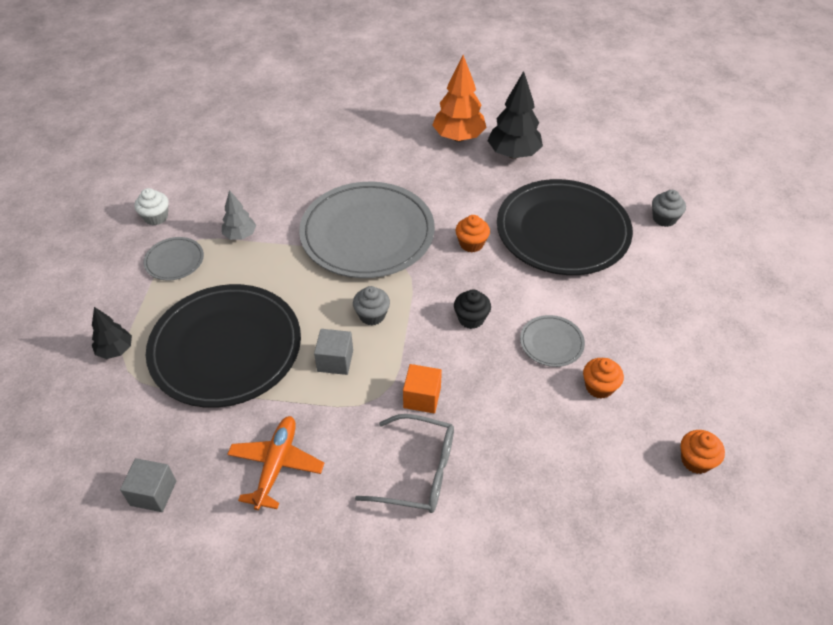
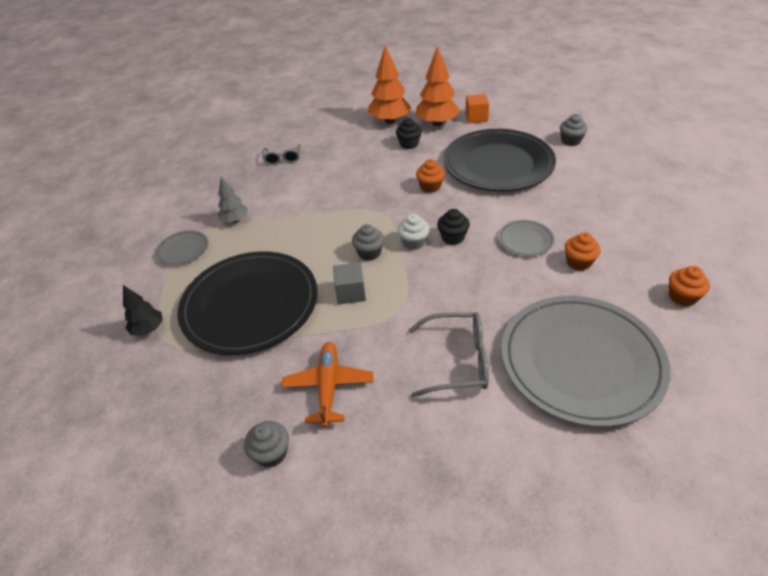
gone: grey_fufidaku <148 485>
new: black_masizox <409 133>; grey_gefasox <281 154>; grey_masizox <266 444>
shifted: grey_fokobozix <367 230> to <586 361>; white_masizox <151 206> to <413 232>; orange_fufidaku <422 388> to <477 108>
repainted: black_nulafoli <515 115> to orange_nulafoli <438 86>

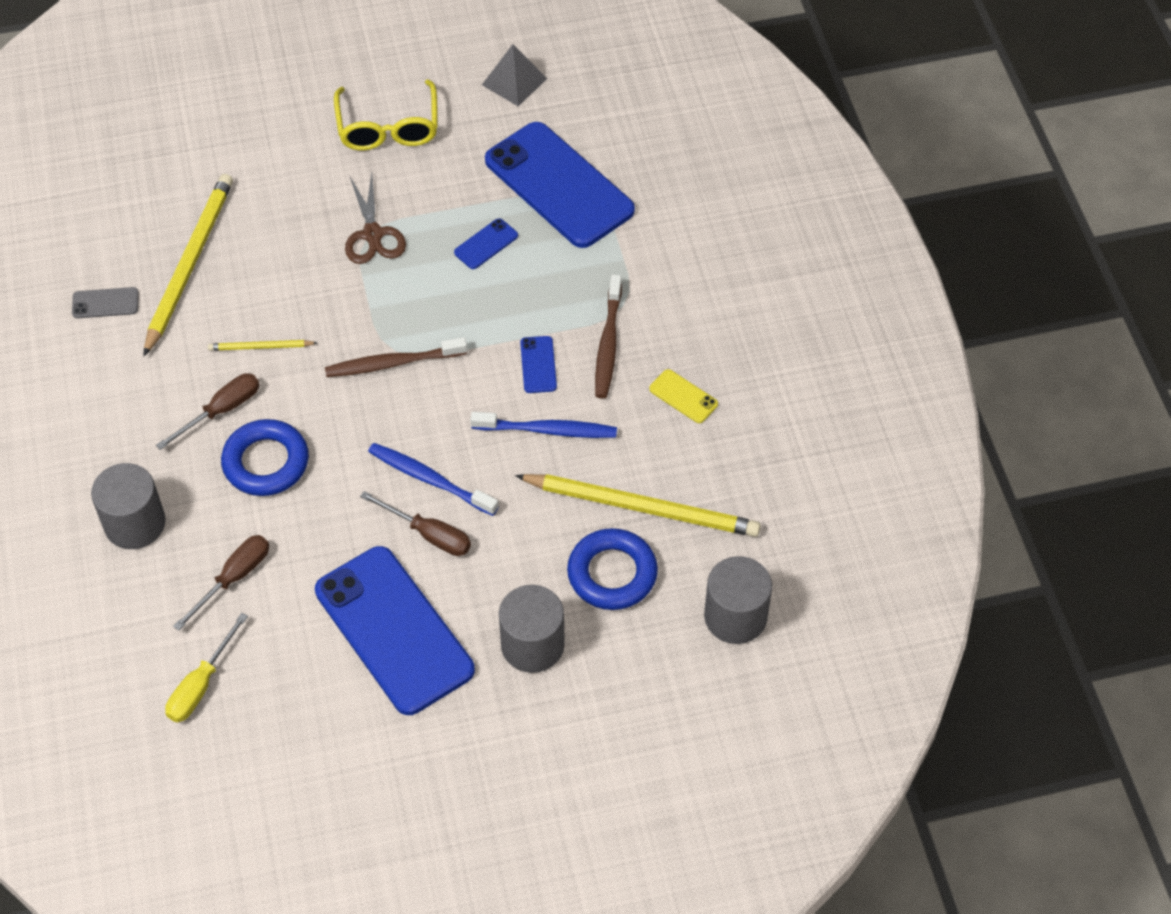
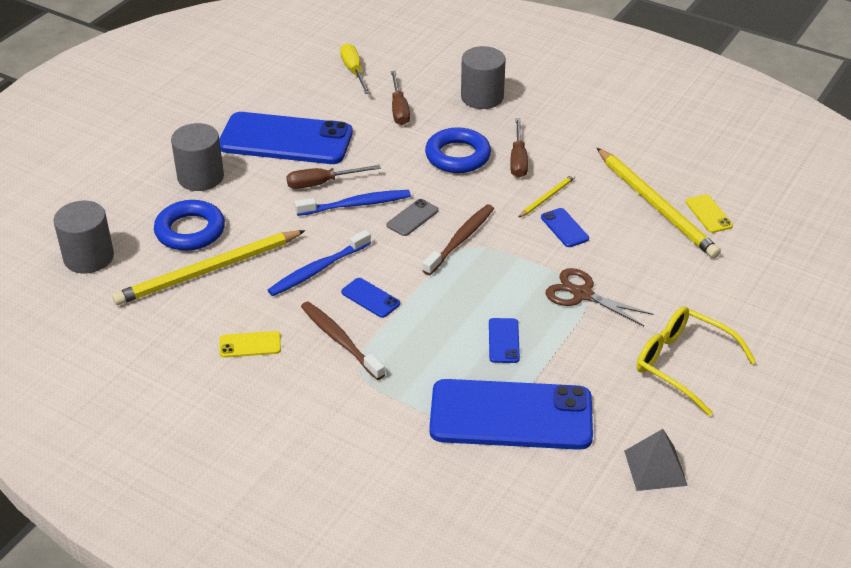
new: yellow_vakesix <709 213>; blue_vakesix <565 227>
shifted: grey_vakesix <105 302> to <413 217>

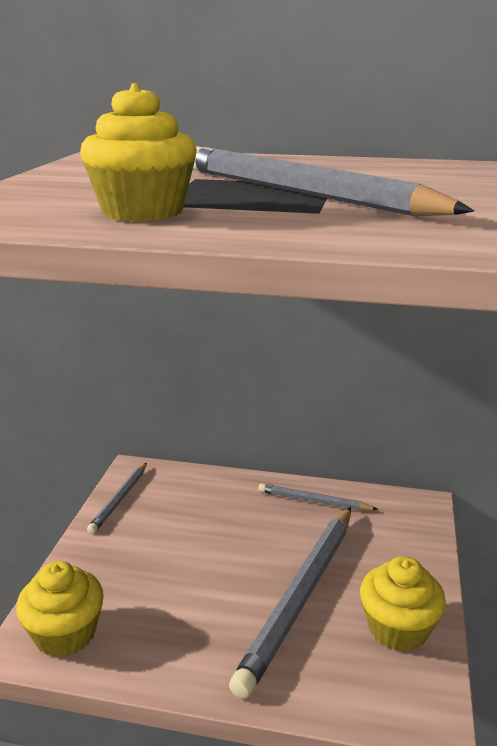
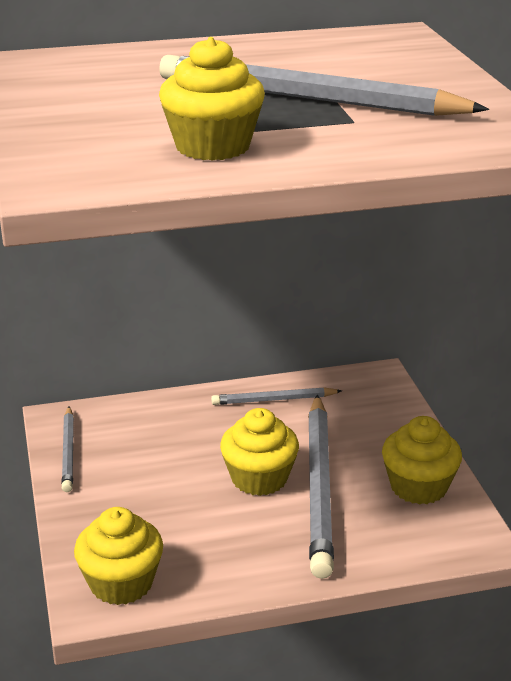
new: yellow_masizox <259 452>

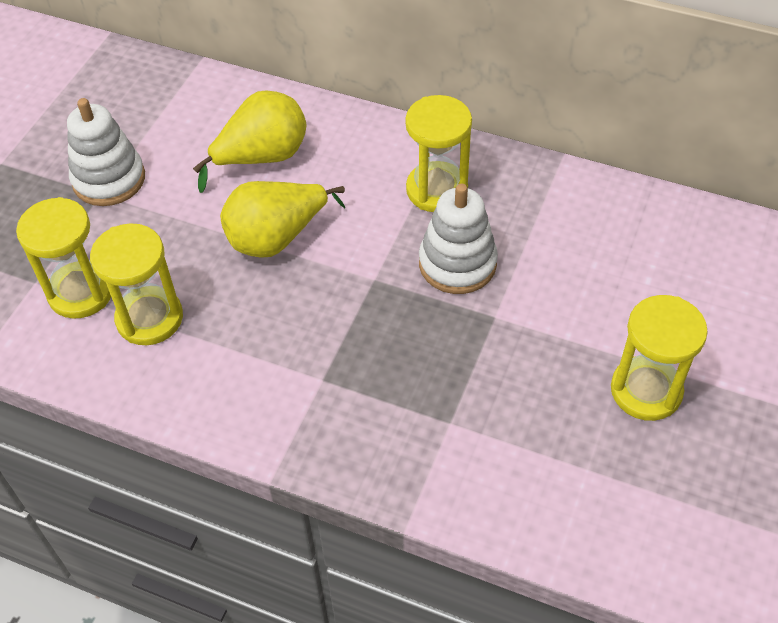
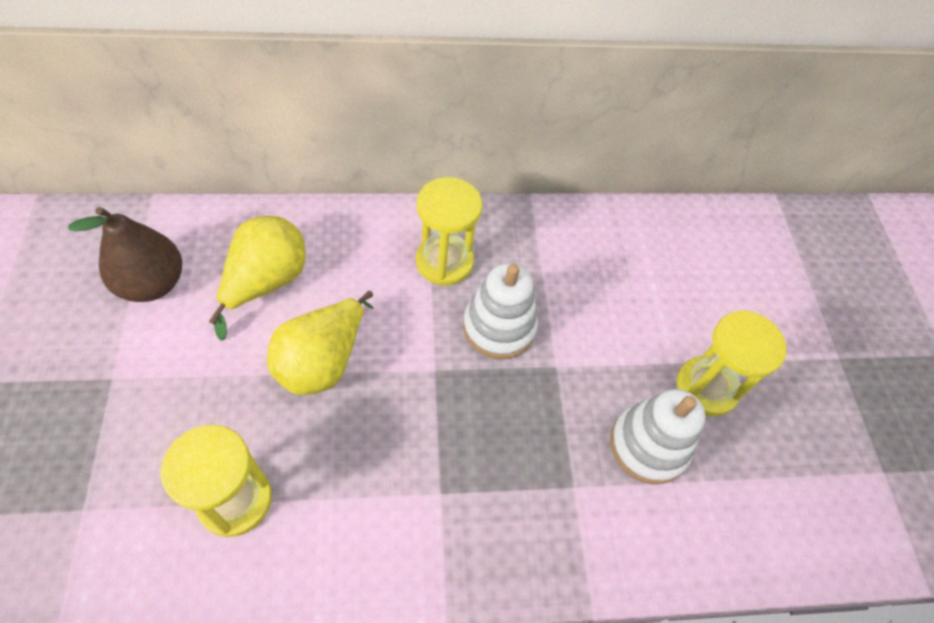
gone: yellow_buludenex <63 258>
new: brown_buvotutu <125 254>
shifted: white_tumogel <106 152> to <657 436>

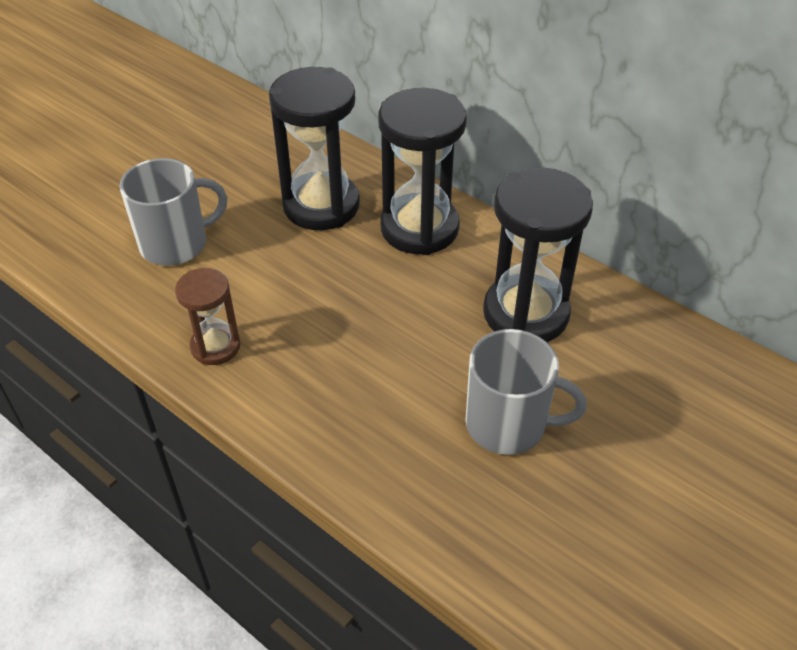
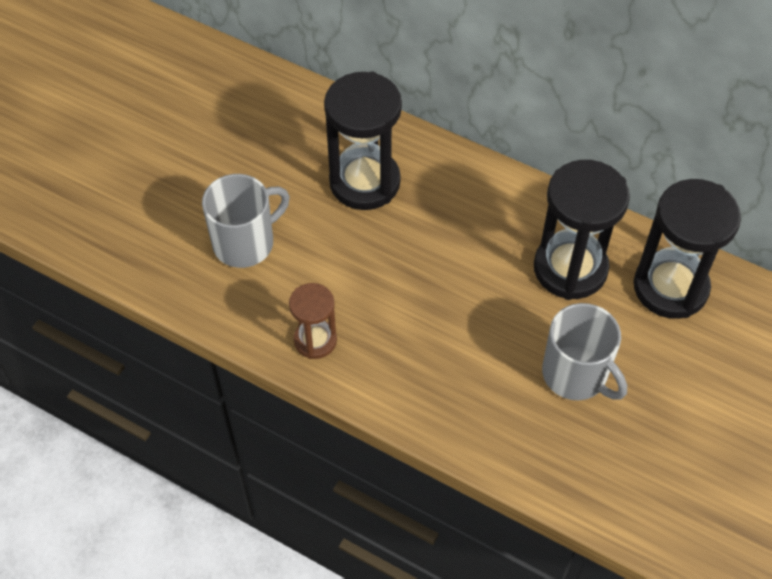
shifted: black_buludenex <422 171> to <687 249>
rotated: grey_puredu <526 392> = <584 351> 45 degrees clockwise

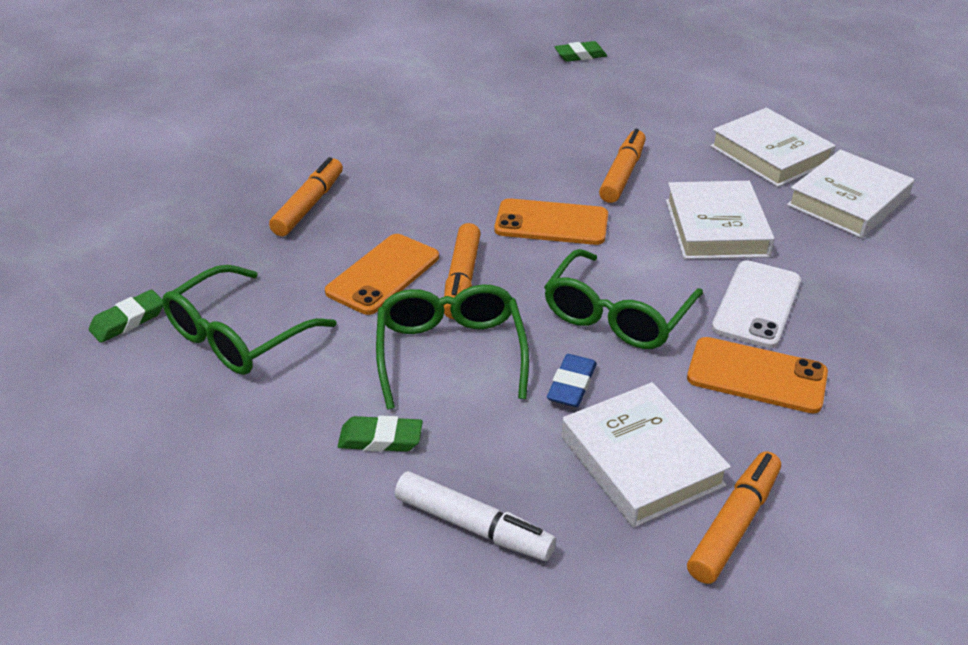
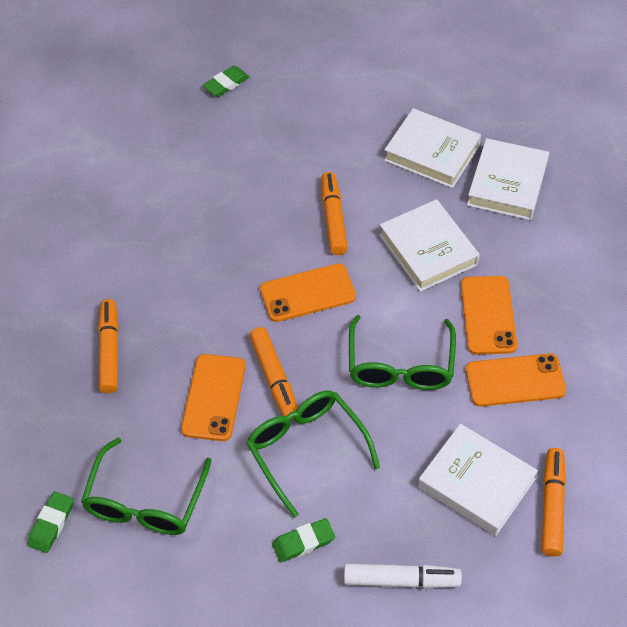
gone: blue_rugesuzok <572 380>
repainted: white_vakesix <756 304> to orange_vakesix <489 315>

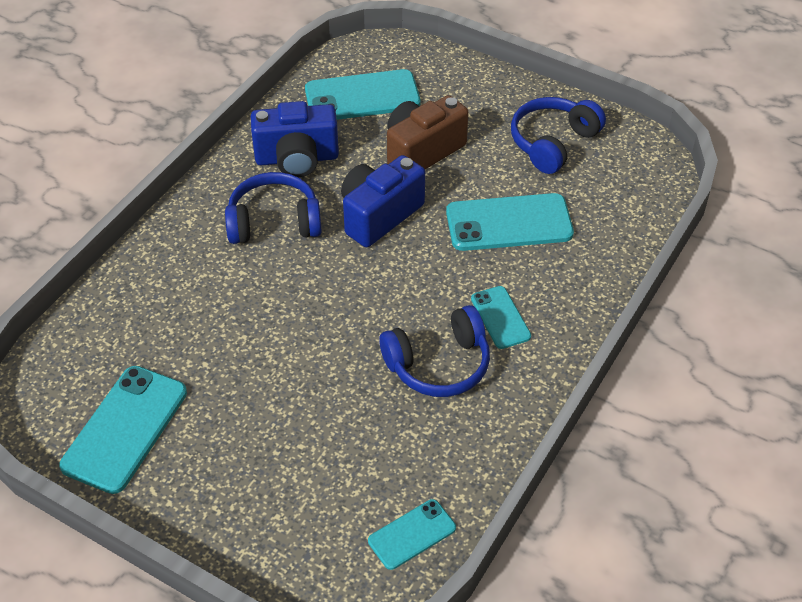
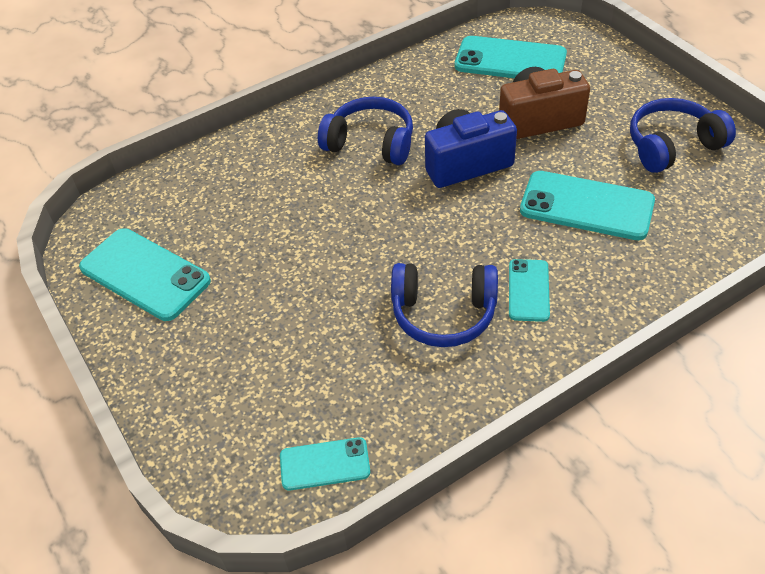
gone: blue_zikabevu <295 139>
rotated: turquoise_vakesix <123 430> = <145 274> 75 degrees clockwise

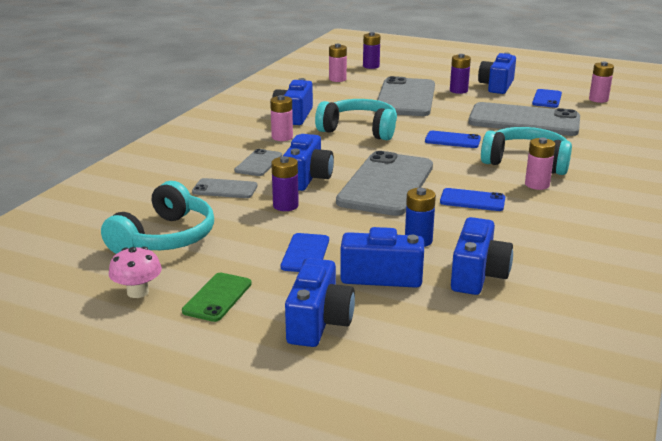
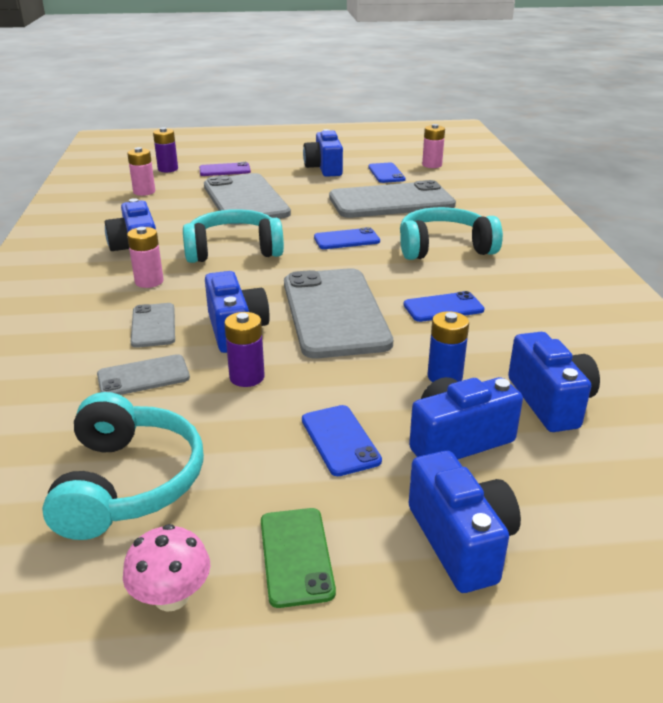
gone: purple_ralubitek <460 74>; pink_ralubitek <540 163>
new: purple_vakesix <225 169>

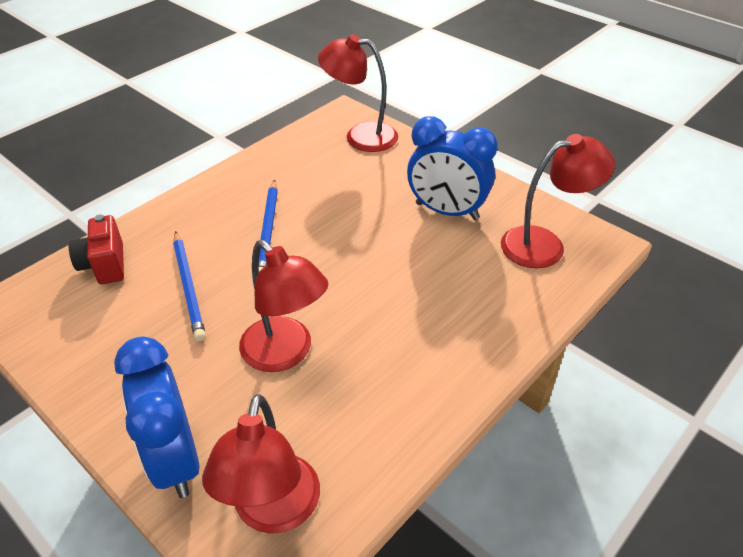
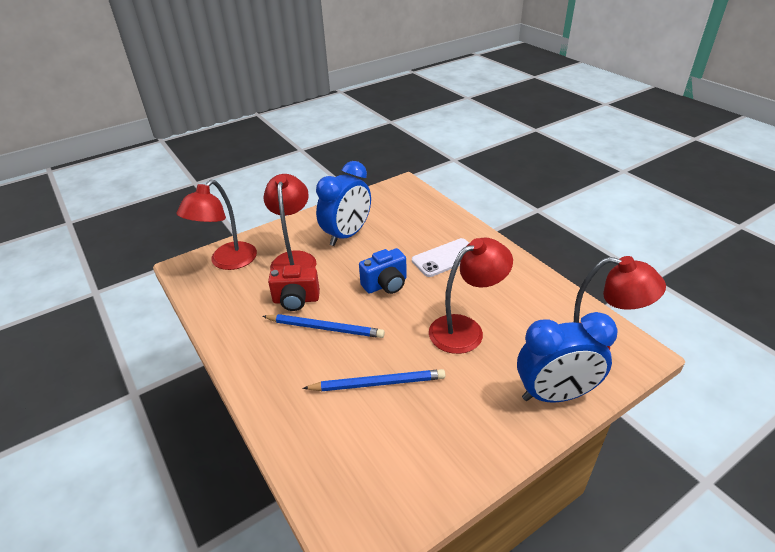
new: white_vakesix <440 257>; blue_zikabevu <383 271>
shifted: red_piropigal <558 201> to <289 222>; red_zikabevu <96 249> to <294 288>

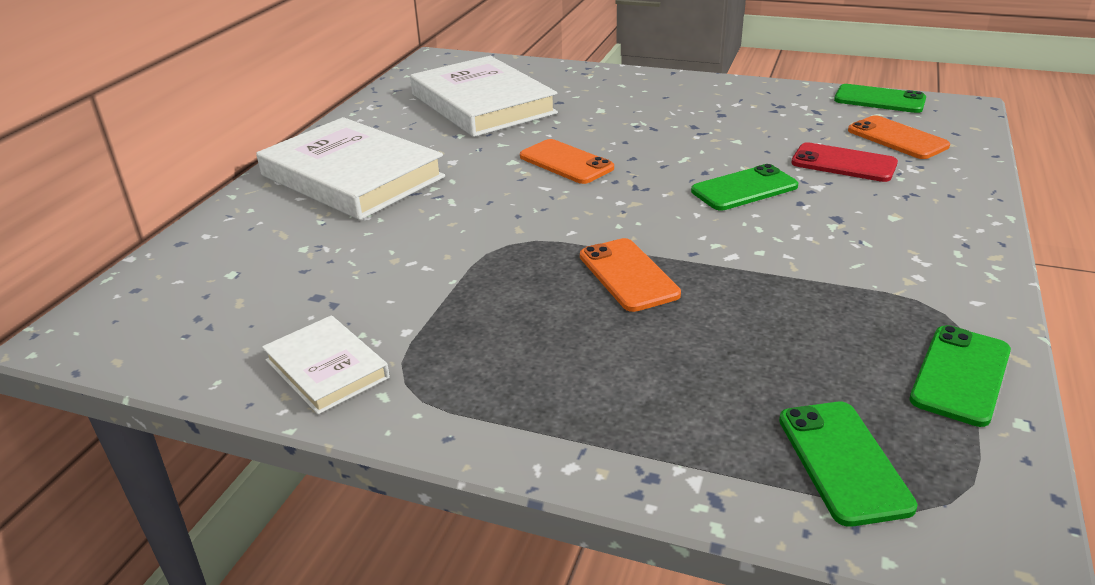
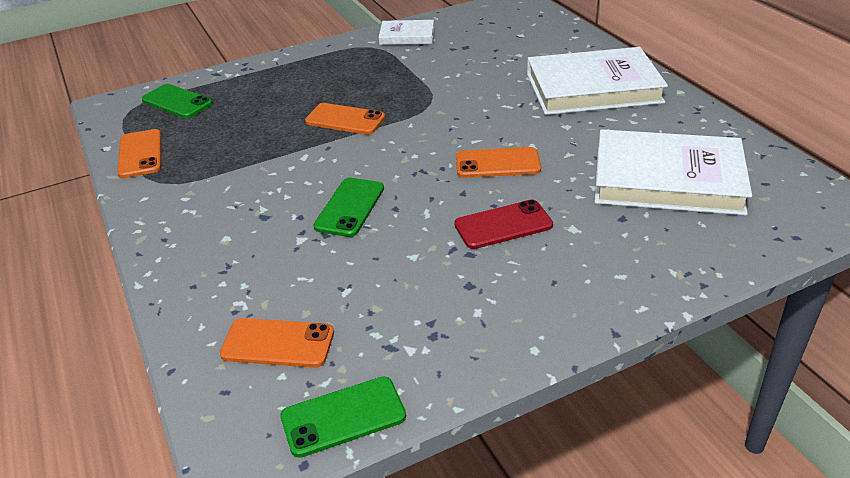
shifted: red_vakesix <844 162> to <504 224>
repainted: green_vakesix <960 376> to orange_vakesix <139 153>

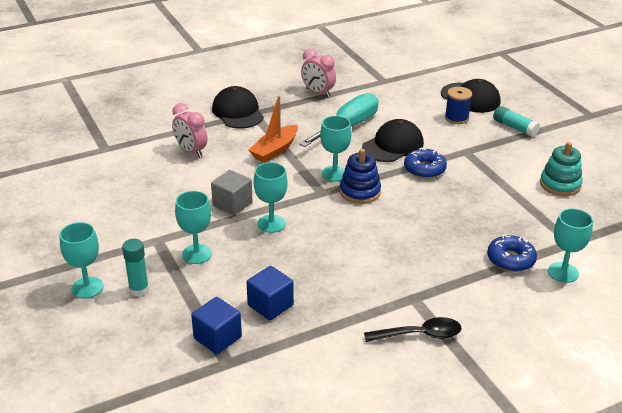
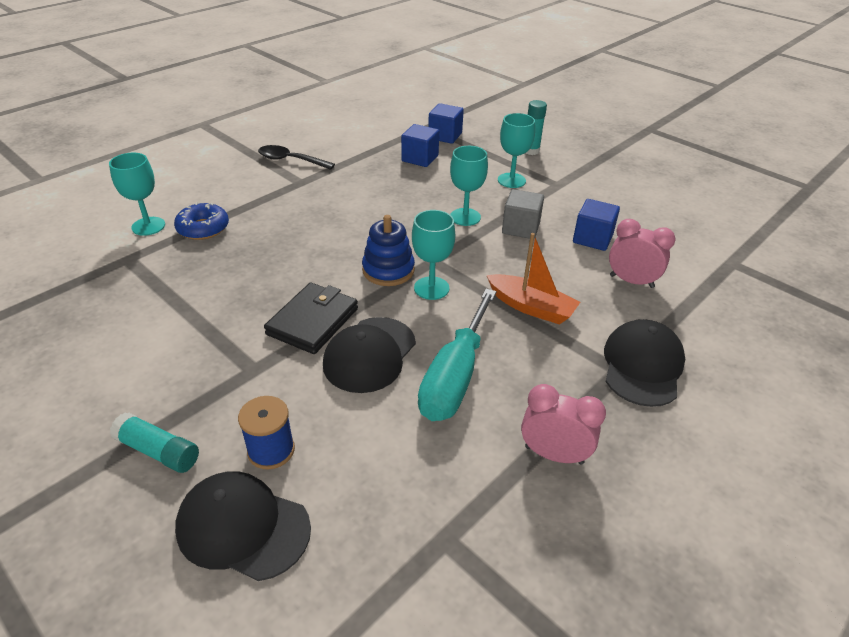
gone: turquoise_tumogel <561 169>; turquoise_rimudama <81 260>
new: blue_fufidaku <596 225>
swapped: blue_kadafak <425 163> to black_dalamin <311 318>
rotated: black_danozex <238 107> = <644 363> 120 degrees counterclockwise; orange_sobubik <273 129> = <533 279> 105 degrees clockwise; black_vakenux <412 329> = <296 157> 45 degrees clockwise

